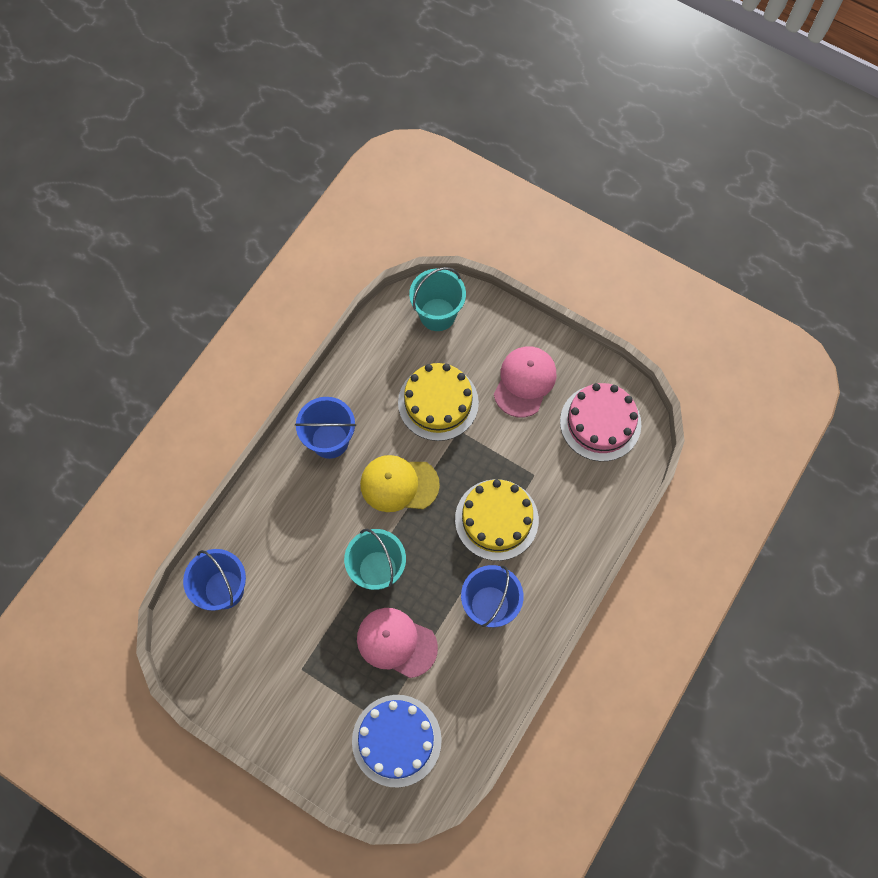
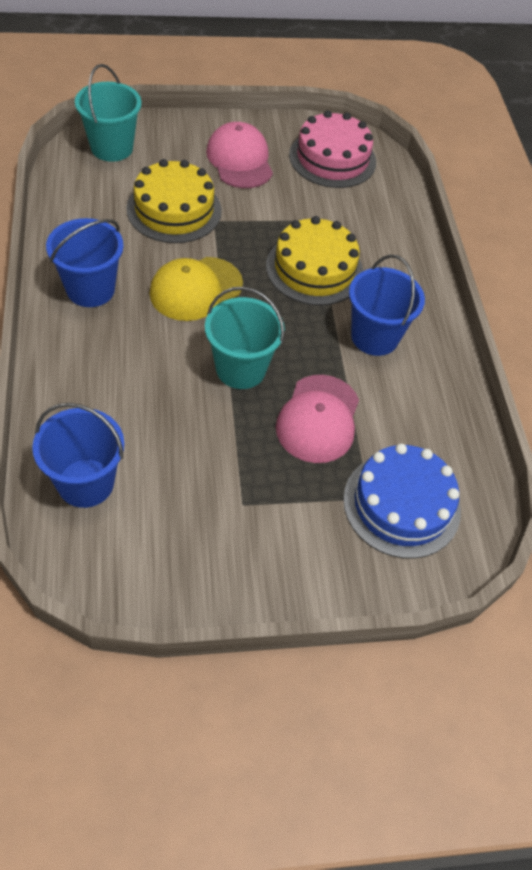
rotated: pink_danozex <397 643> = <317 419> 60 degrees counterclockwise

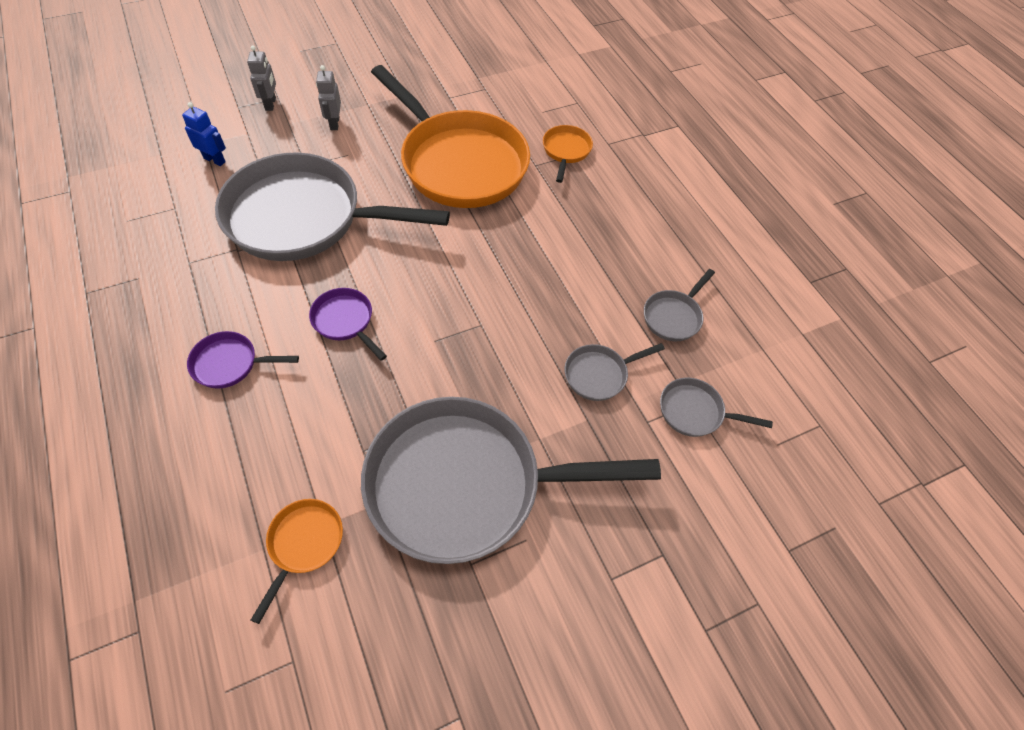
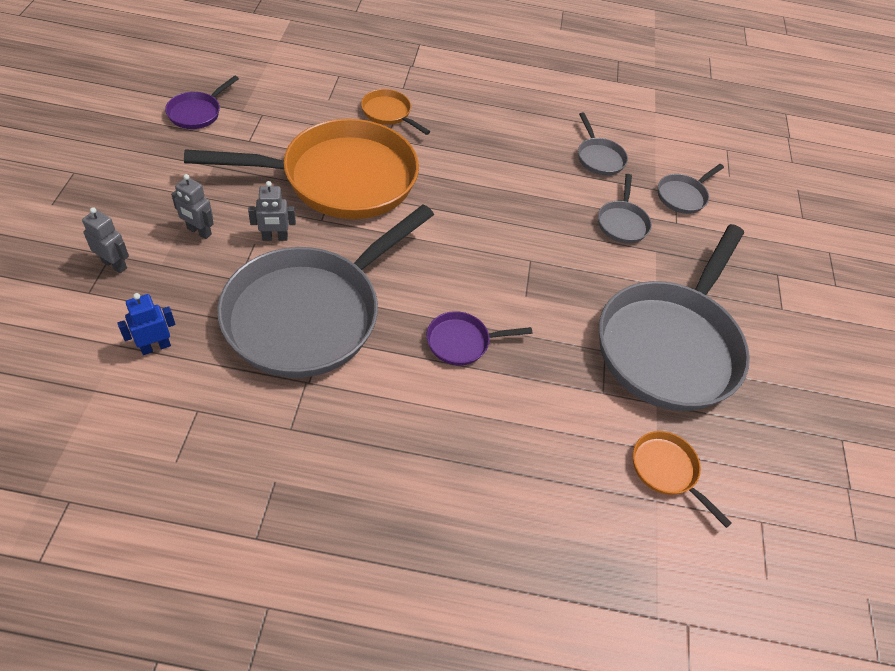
new: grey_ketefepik <272 211>
shifted: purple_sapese <243 360> to <202 102>

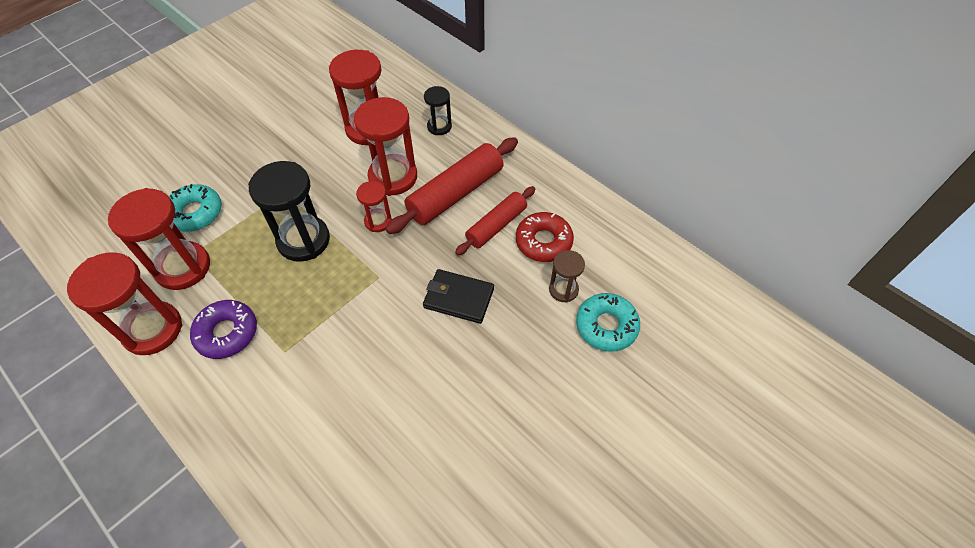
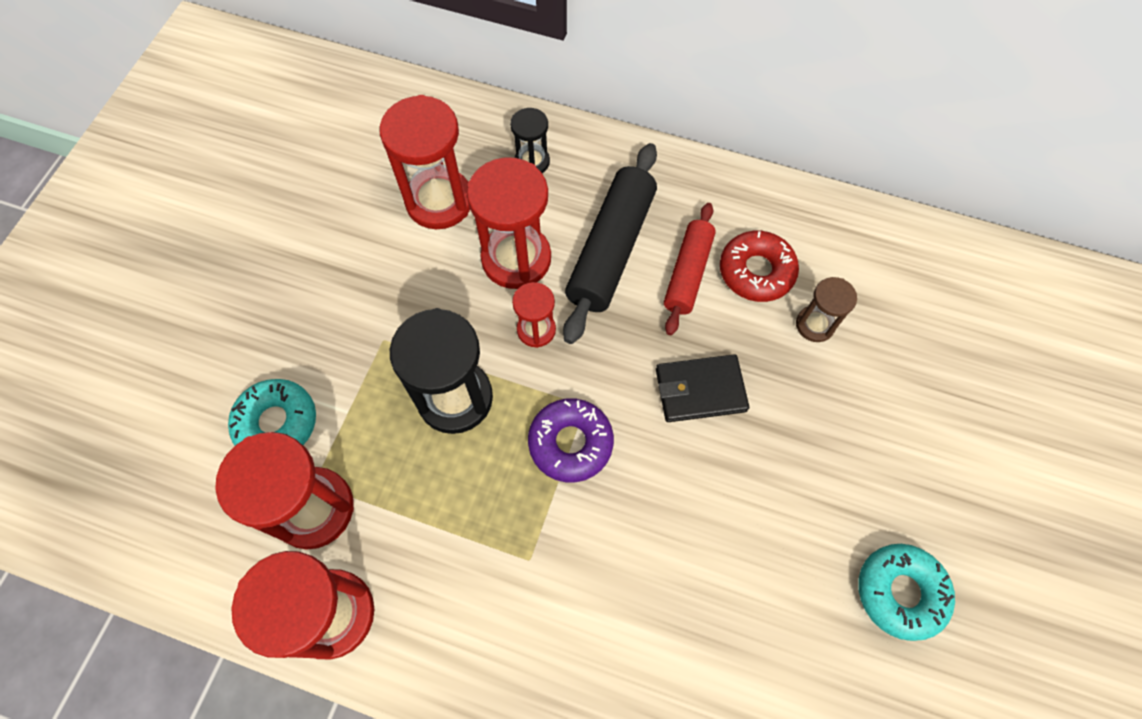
shifted: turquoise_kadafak <608 322> to <906 592>; purple_kadafak <223 329> to <571 440>
repainted: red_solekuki <451 185> to black_solekuki <610 243>

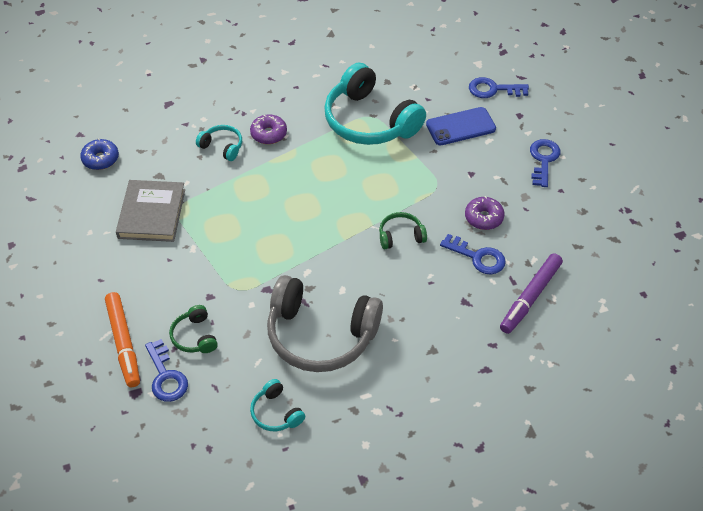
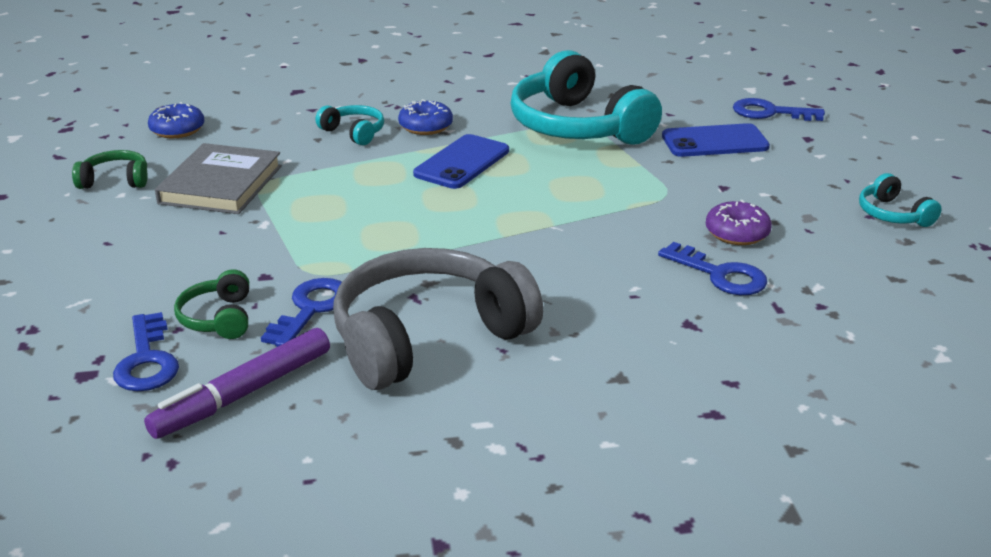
gone: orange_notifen <122 339>
new: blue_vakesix <461 161>
shifted: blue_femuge <545 163> to <301 312>; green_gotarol <403 230> to <110 169>; purple_notifen <531 293> to <237 383>; turquoise_gotarol <277 405> to <900 200>
repainted: purple_kadafak <268 129> to blue_kadafak <425 117>
rotated: grey_gotarol <325 323> = <438 319> 120 degrees clockwise

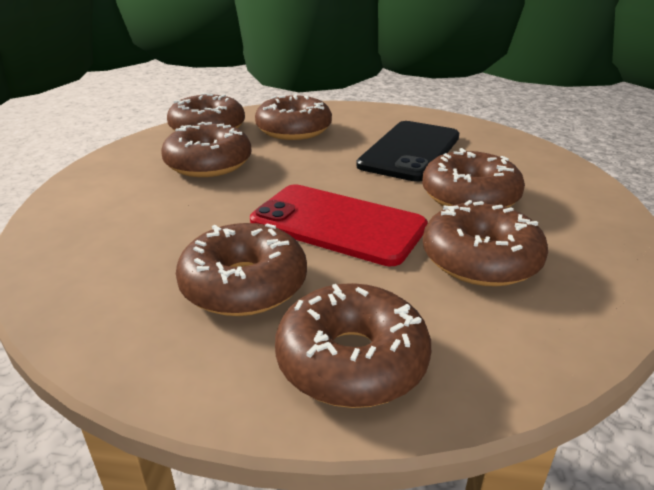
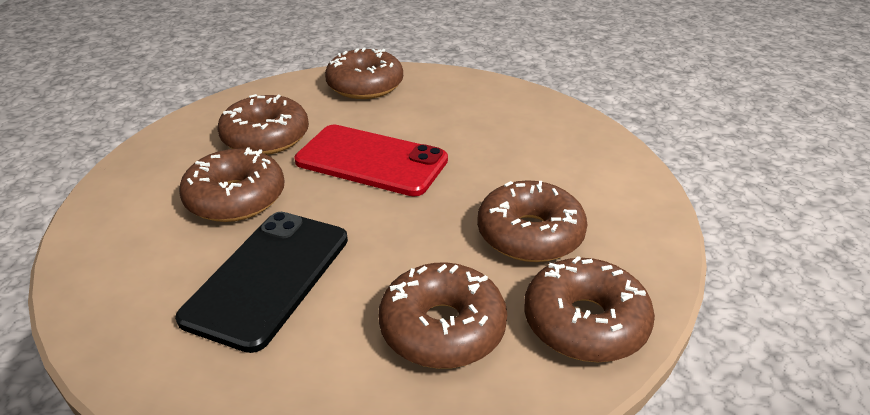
gone: brown_kadafak <241 269>

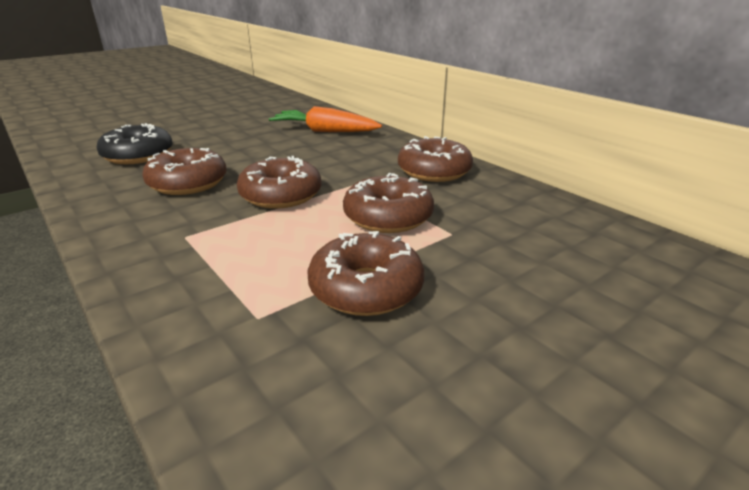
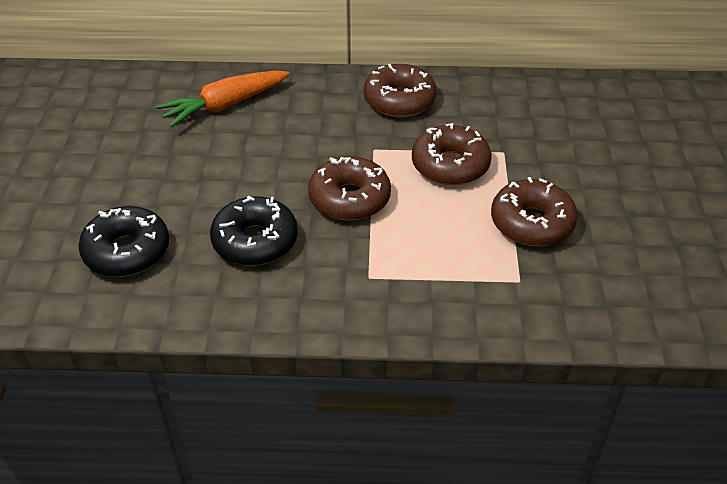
repainted: brown_kadafak <185 171> to black_kadafak <254 231>

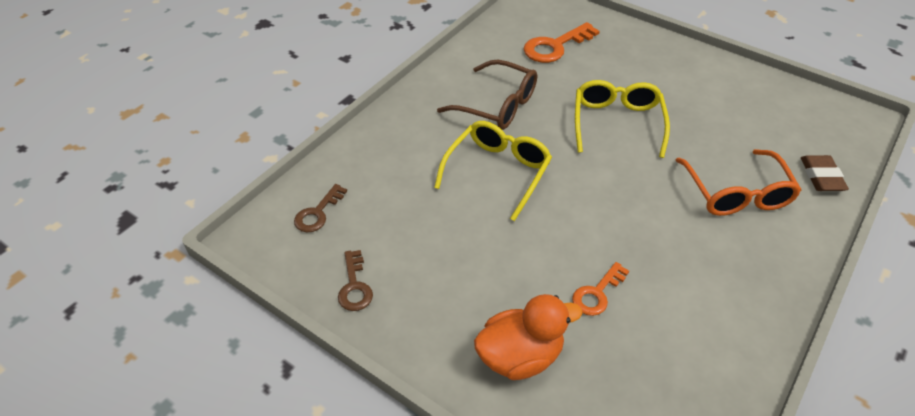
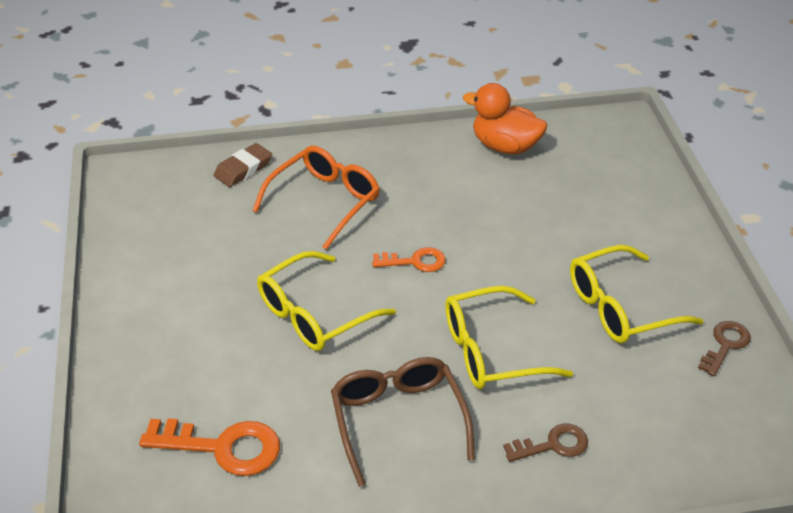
new: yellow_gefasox <636 294>
shifted: brown_femuge <320 208> to <545 443>; orange_femuge <600 289> to <409 259>; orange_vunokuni <528 337> to <505 118>

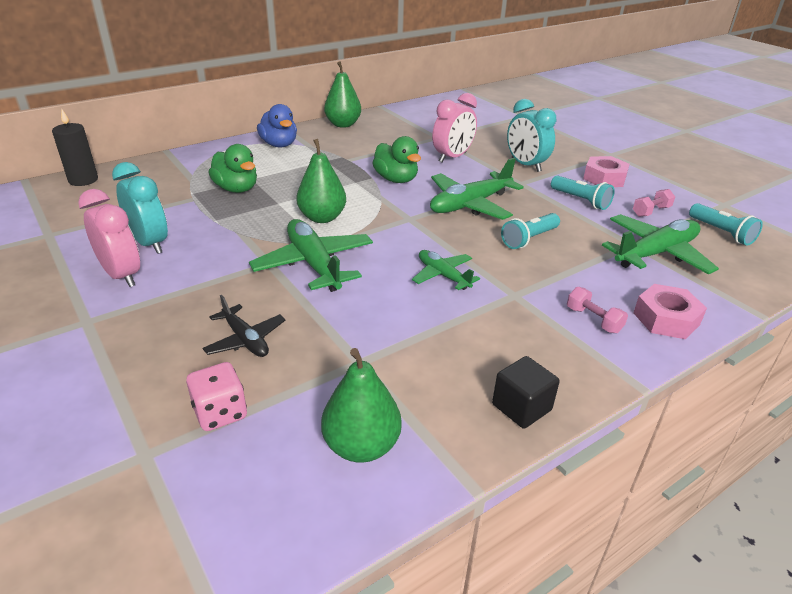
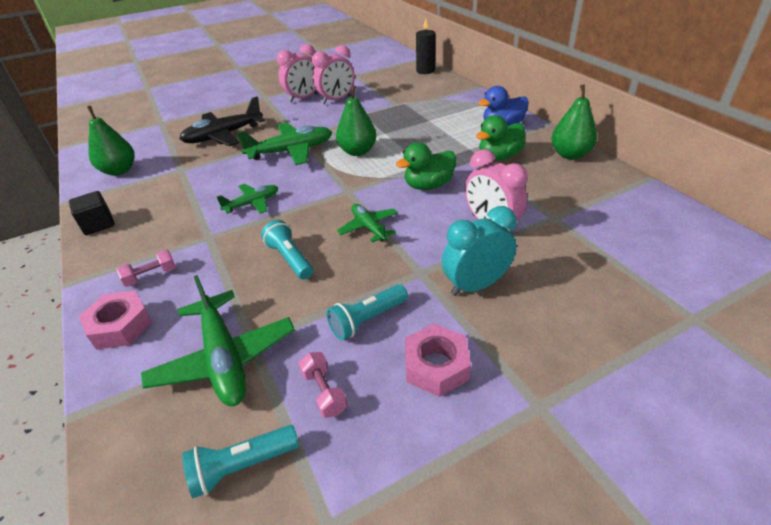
gone: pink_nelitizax <216 396>
shifted: green_vunokuni <233 168> to <500 138>
repainted: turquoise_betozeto <140 208> to pink_betozeto <333 74>
scaled: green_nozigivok <477 189> = <367 223> x0.58; black_nozigivok <244 326> = <222 121> x1.72

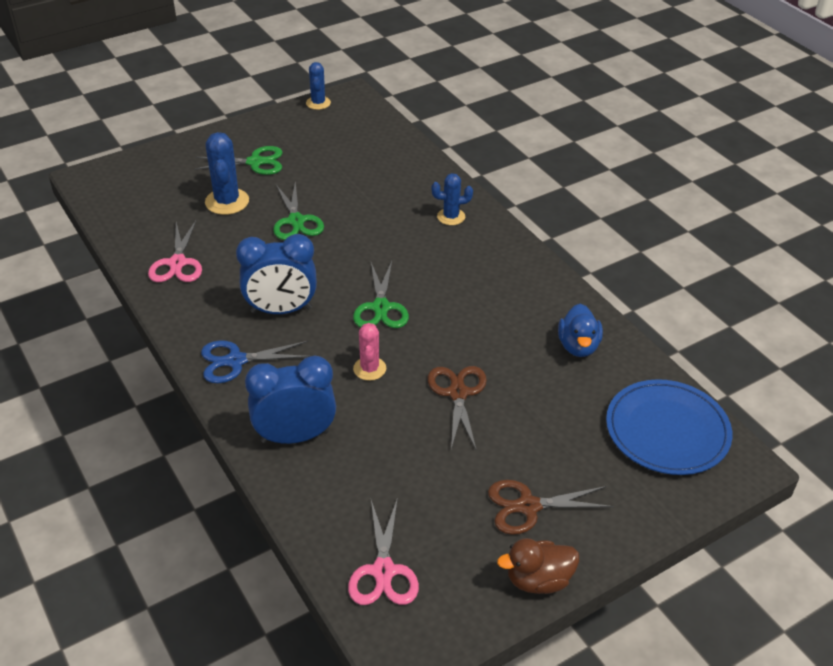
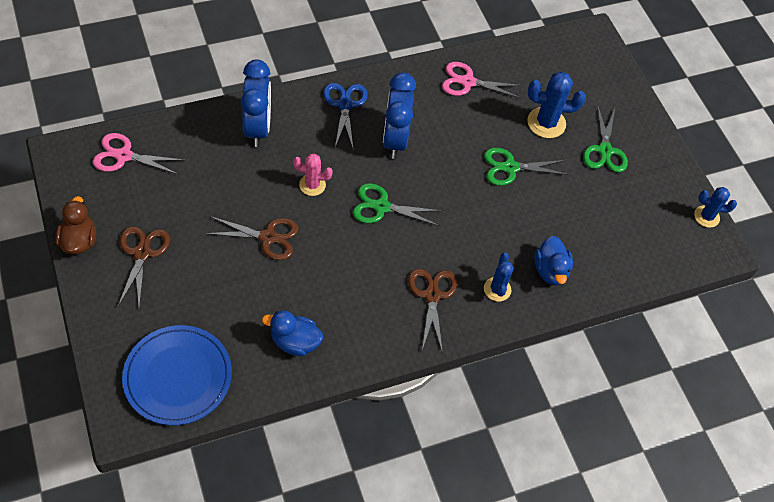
new: blue_vunokuni <554 260>; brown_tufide <432 311>

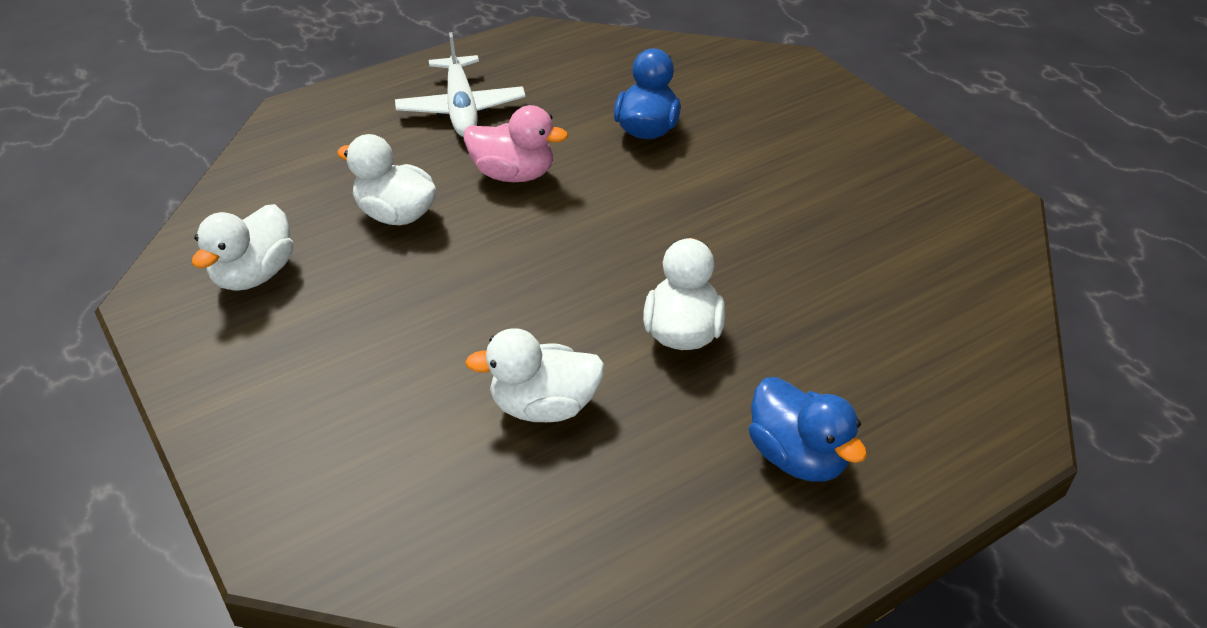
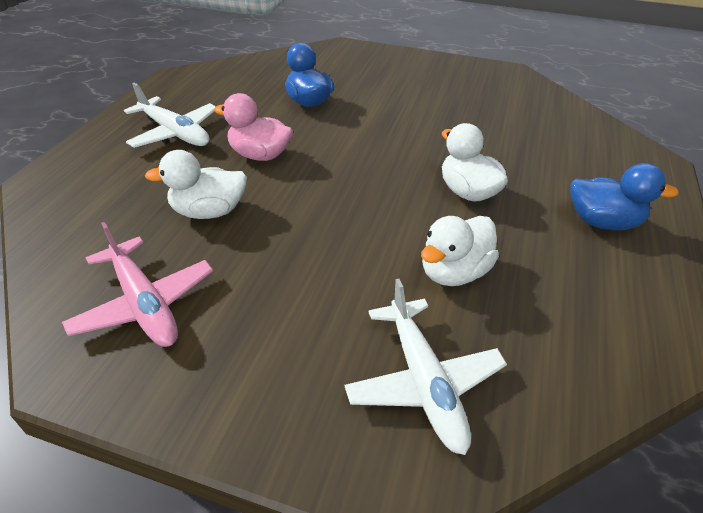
new: white_nozigivok <425 367>
swapped: white_vunokuni <243 247> to pink_nozigivok <137 284>
rotated: pink_vunokuni <516 143> = <253 127> 135 degrees counterclockwise

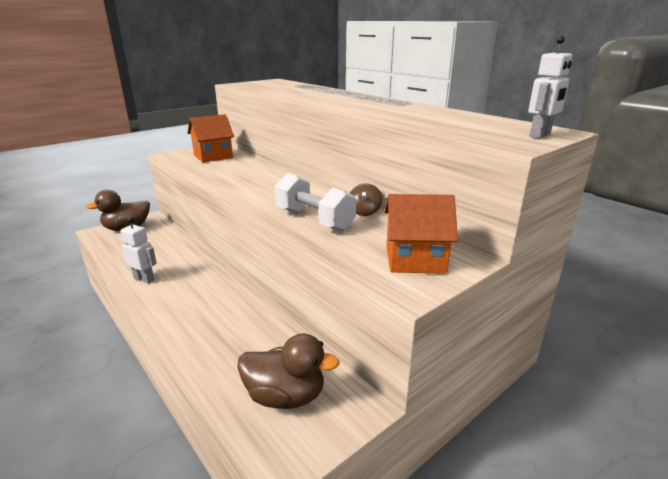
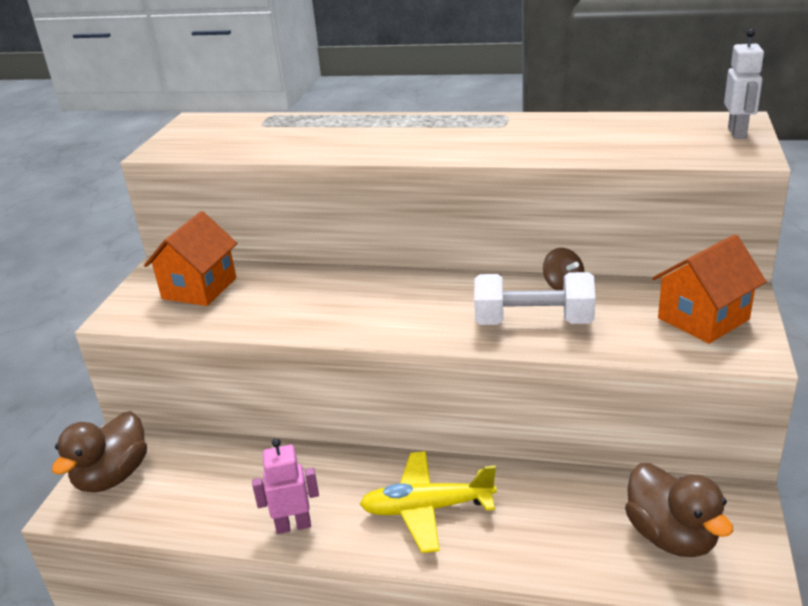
new: yellow_nozigivok <428 502>
repainted: white_ketefepik <138 250> to pink_ketefepik <285 486>
rotated: brown_vunokuni <288 371> = <679 510> 90 degrees clockwise

